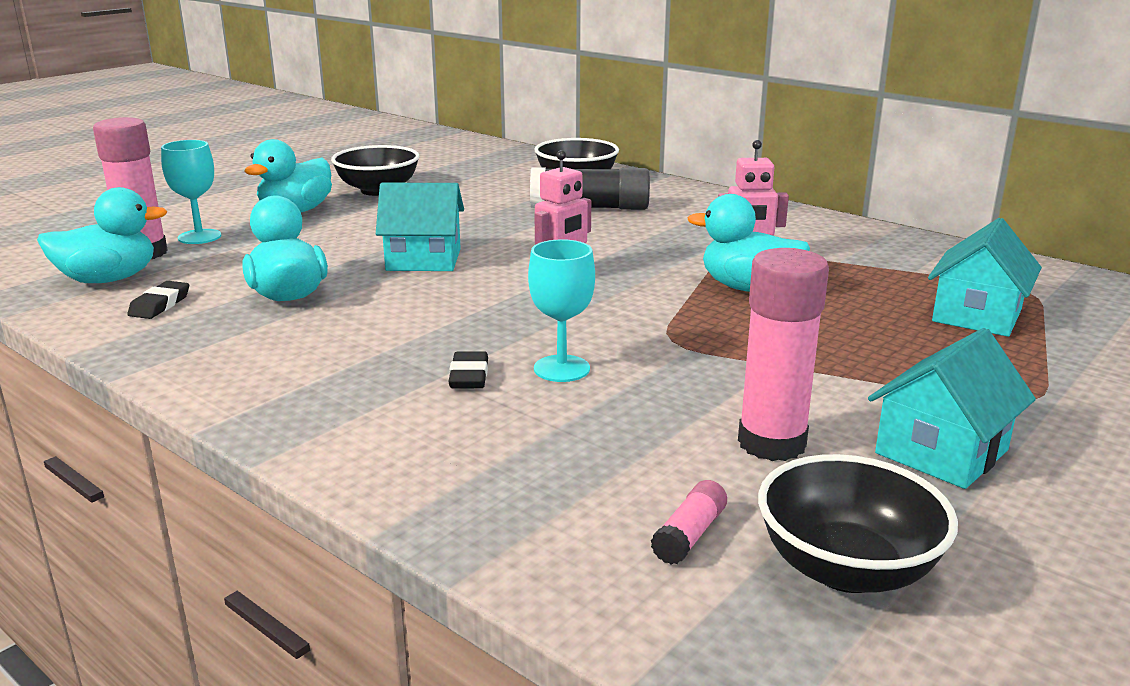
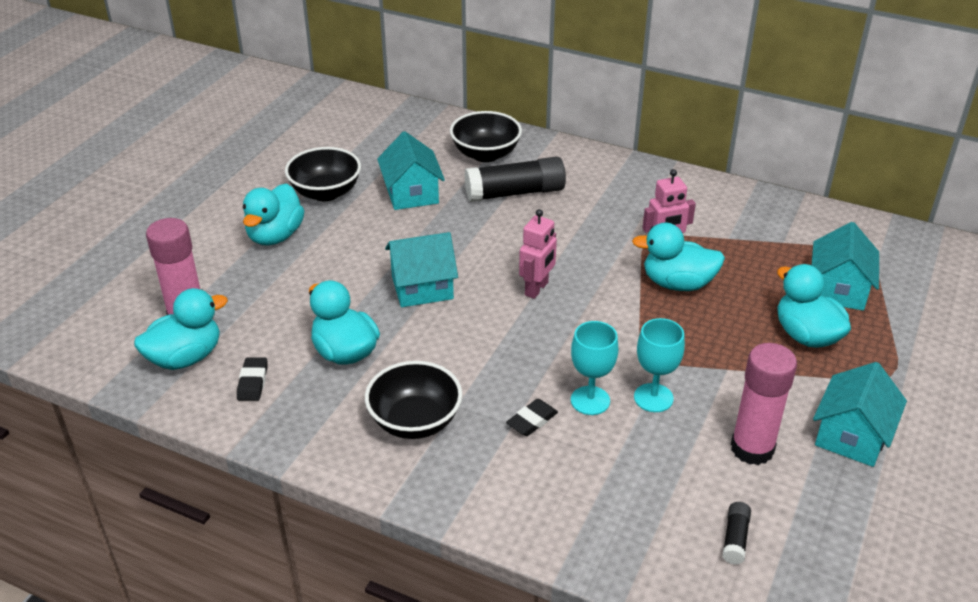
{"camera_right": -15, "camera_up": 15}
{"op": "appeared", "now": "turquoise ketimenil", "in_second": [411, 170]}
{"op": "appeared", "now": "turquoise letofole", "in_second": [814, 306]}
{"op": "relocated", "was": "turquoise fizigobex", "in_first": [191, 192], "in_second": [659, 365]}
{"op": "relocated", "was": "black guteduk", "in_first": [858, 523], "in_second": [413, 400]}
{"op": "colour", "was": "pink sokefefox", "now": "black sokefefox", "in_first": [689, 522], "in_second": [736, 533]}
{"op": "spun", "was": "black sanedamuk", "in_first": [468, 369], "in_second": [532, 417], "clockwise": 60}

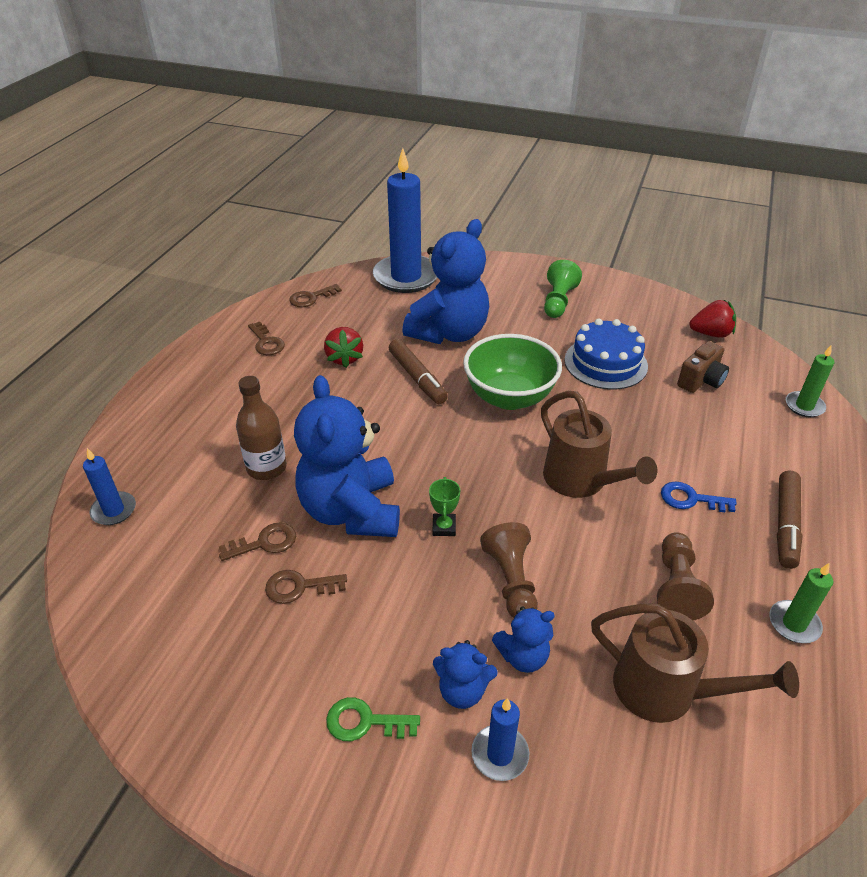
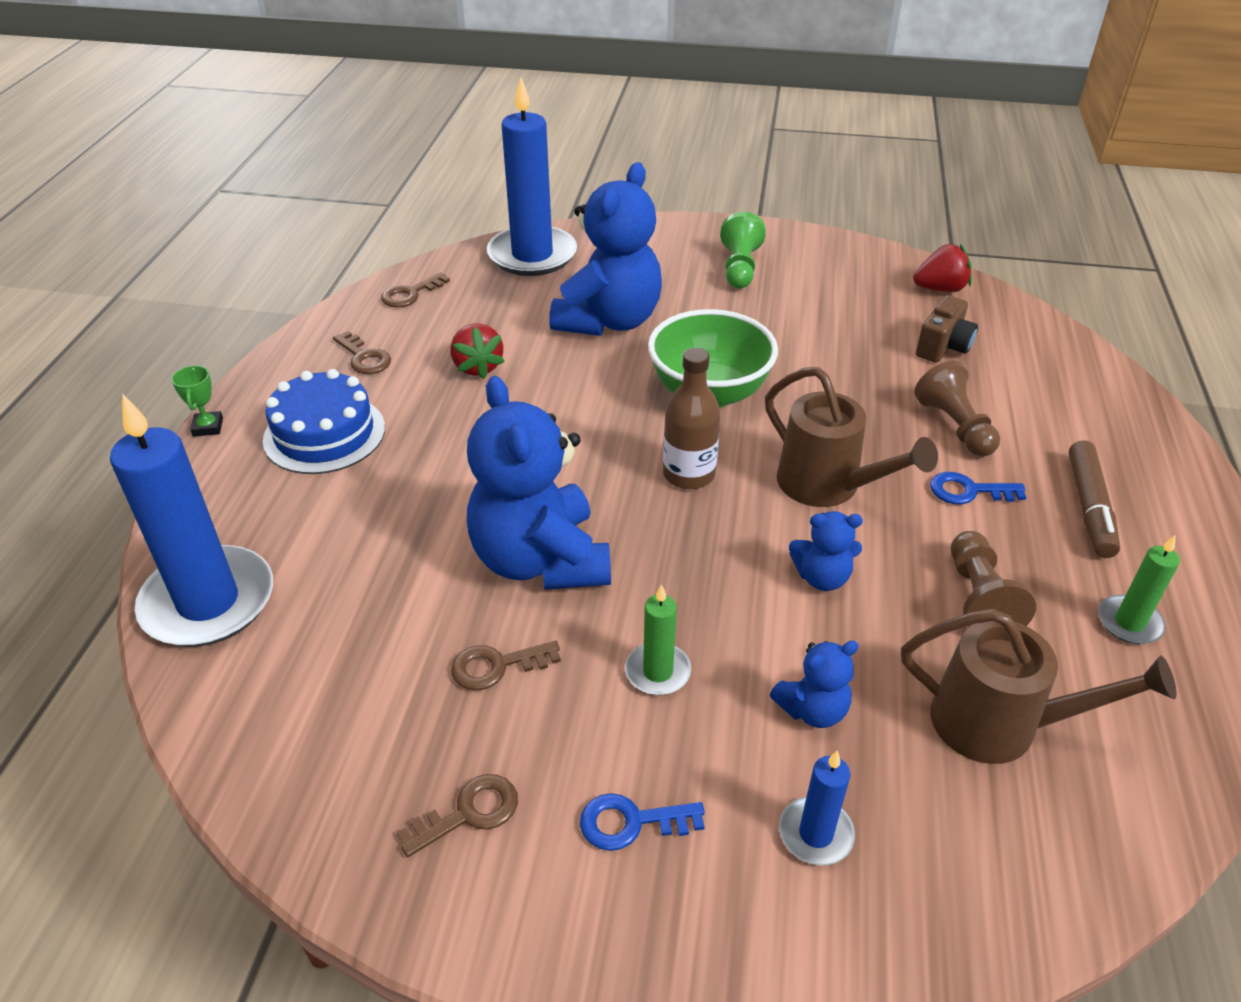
{"camera_right": -10, "camera_up": 0}
{"op": "missing", "was": "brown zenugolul", "in_first": [418, 371]}
{"op": "relocated", "was": "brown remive", "in_first": [257, 541], "in_second": [457, 815]}
{"op": "relocated", "was": "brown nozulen", "in_first": [261, 428], "in_second": [692, 418]}
{"op": "relocated", "was": "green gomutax", "in_first": [444, 506], "in_second": [197, 401]}
{"op": "relocated", "was": "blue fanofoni", "in_first": [465, 674], "in_second": [826, 551]}
{"op": "relocated", "was": "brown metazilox", "in_first": [509, 570], "in_second": [957, 409]}
{"op": "relocated", "was": "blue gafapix", "in_first": [606, 354], "in_second": [324, 421]}
{"op": "relocated", "was": "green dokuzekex", "in_first": [810, 381], "in_second": [658, 639]}
{"op": "colour", "was": "green remive", "now": "blue remive", "in_first": [373, 719], "in_second": [642, 822]}
{"op": "size", "was": "blue dokuzekex", "in_first": [109, 486], "in_second": [191, 520], "ratio": 2.13}

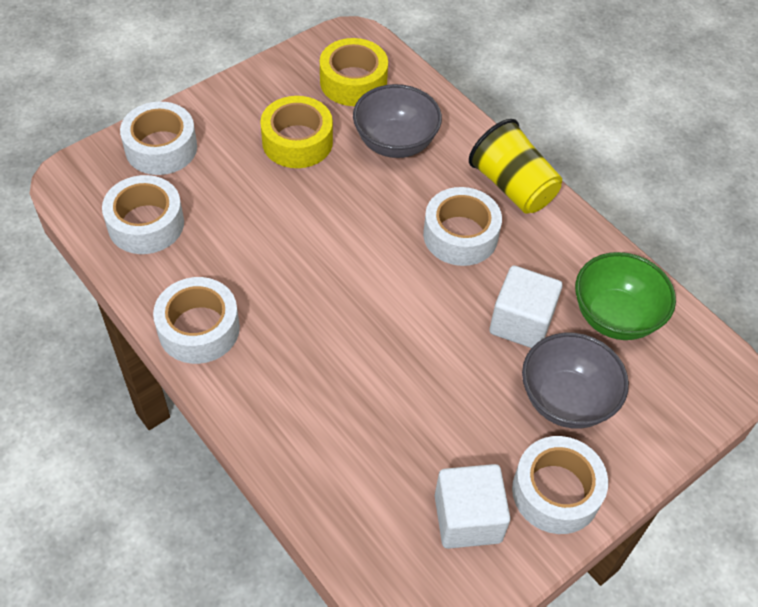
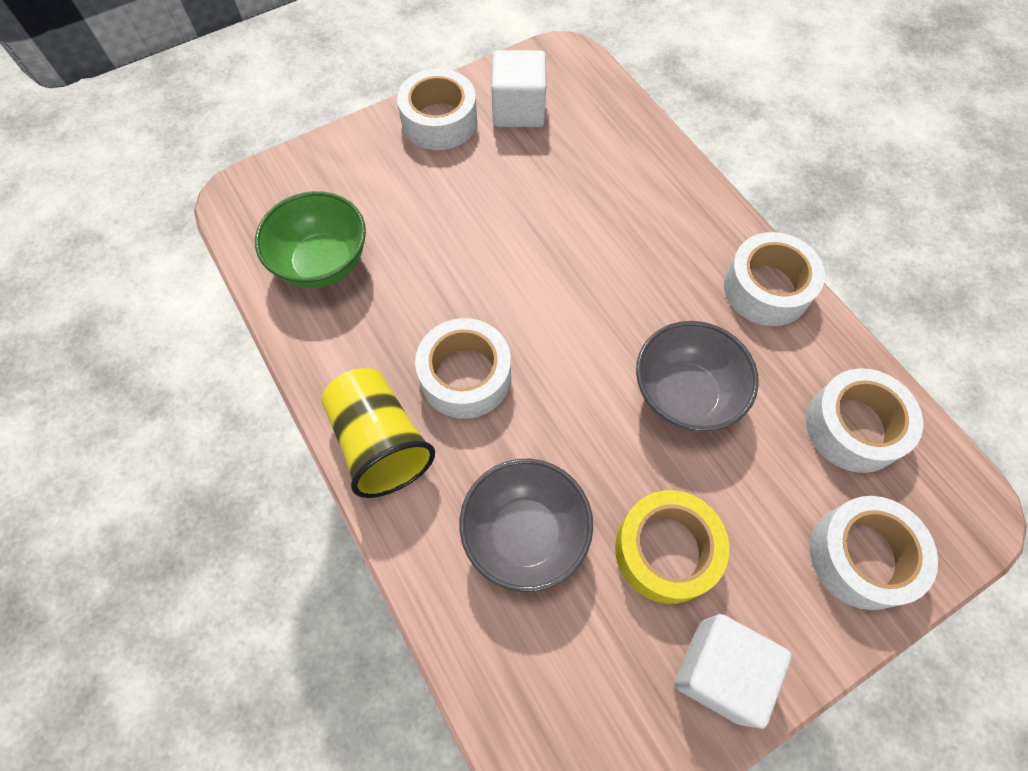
{"camera_right": -170, "camera_up": 10}
{"op": "missing", "was": "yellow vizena", "in_first": [354, 72]}
{"op": "relocated", "was": "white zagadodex", "in_first": [526, 306], "in_second": [733, 671]}
{"op": "relocated", "was": "grey guteduk", "in_first": [575, 381], "in_second": [697, 376]}

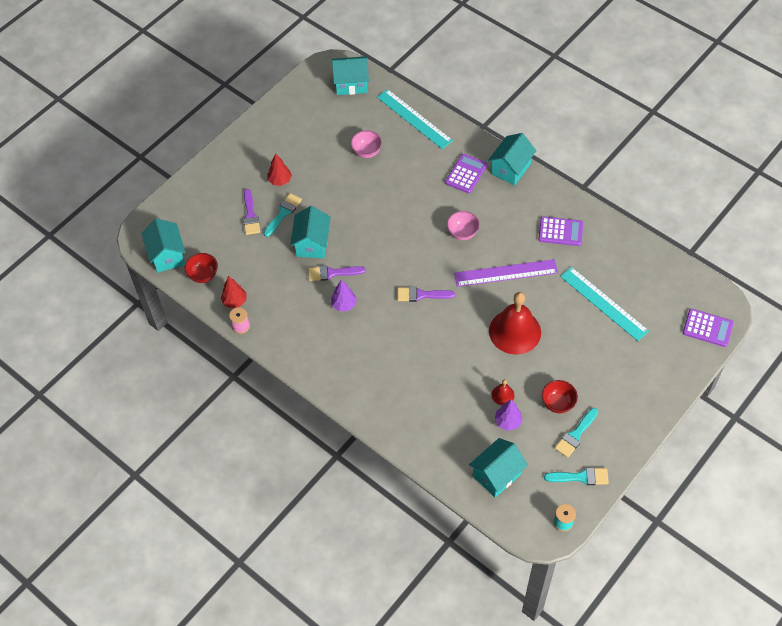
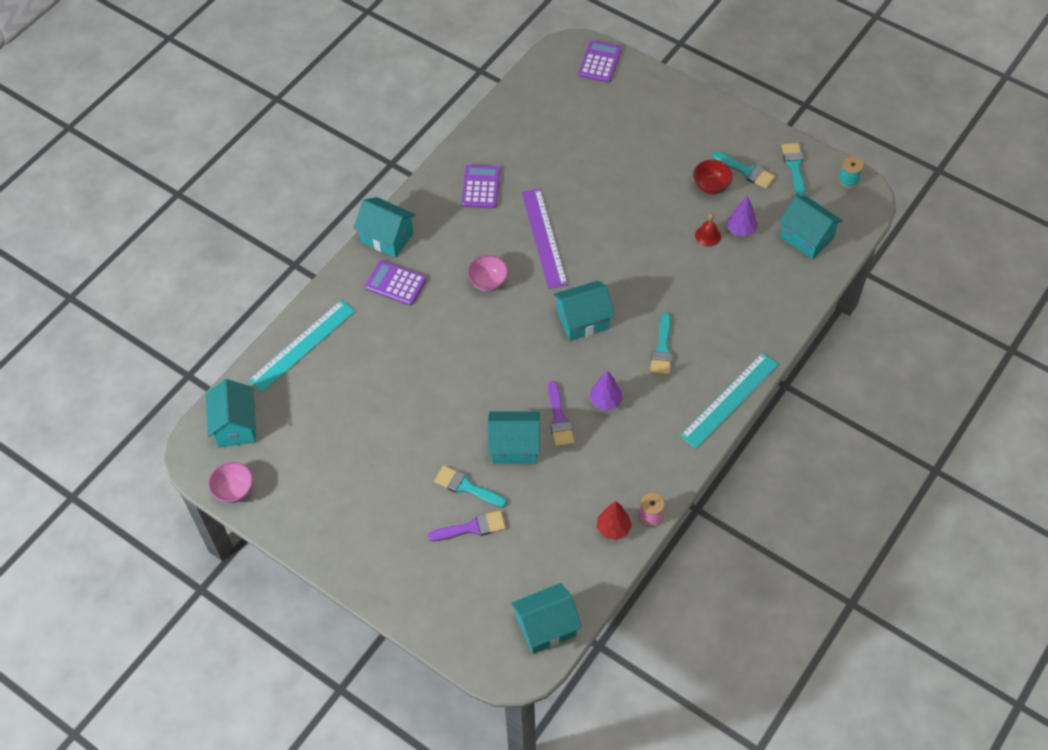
{"camera_right": -95, "camera_up": 0}
{"op": "missing", "was": "red guteduk", "in_first": [201, 268]}
{"op": "missing", "was": "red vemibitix", "in_first": [280, 169]}
{"op": "missing", "was": "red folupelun", "in_first": [515, 323]}
{"op": "appeared", "now": "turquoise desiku", "in_second": [661, 344]}
{"op": "relocated", "was": "pink guteduk", "in_first": [366, 144], "in_second": [230, 483]}
{"op": "relocated", "was": "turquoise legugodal", "in_first": [604, 304], "in_second": [729, 401]}
{"op": "exchanged", "was": "purple desiku", "now": "turquoise ketimenil", "in_first": [426, 294], "in_second": [583, 311]}

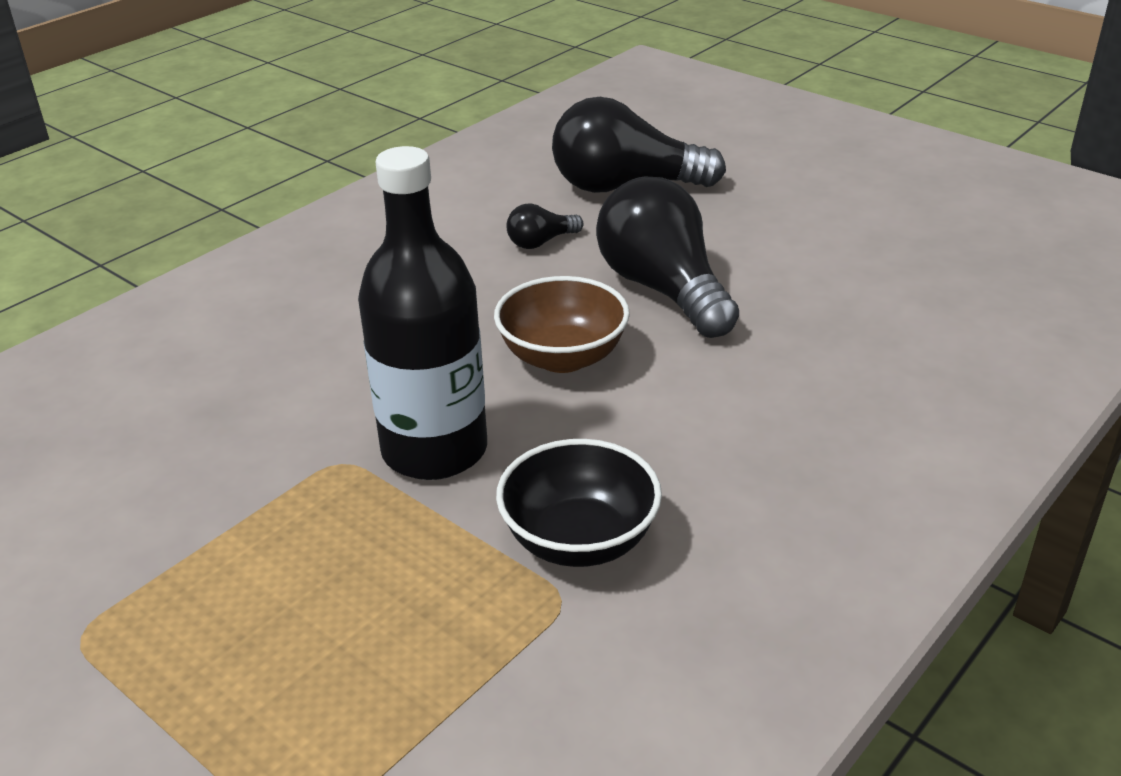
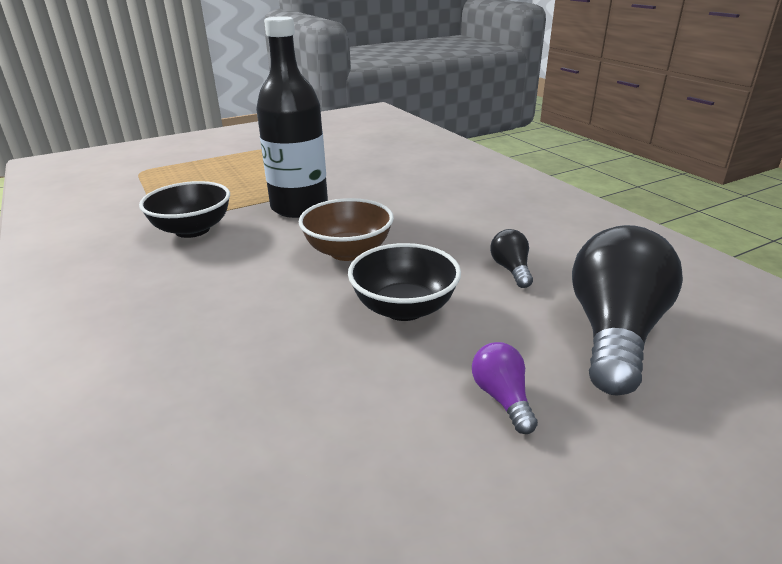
{"camera_right": 110, "camera_up": -5}
{"op": "appeared", "now": "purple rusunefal", "in_second": [505, 388]}
{"op": "exchanged", "was": "black rusunefal", "now": "black guteduk", "in_first": [667, 257], "in_second": [404, 282]}

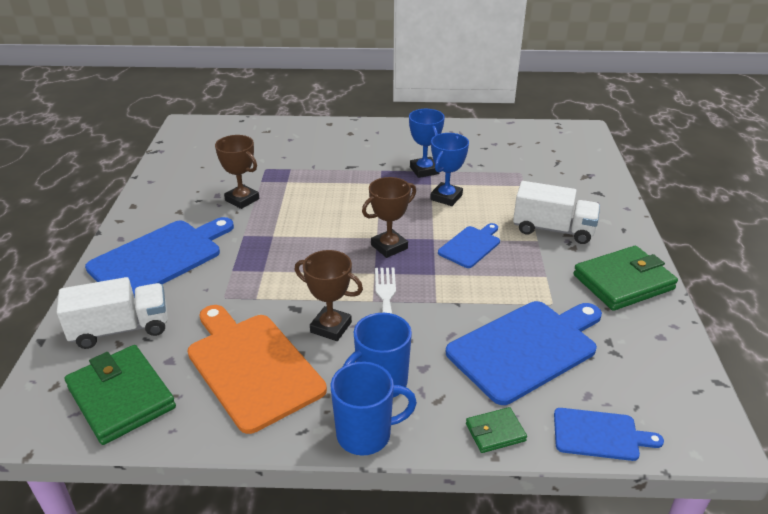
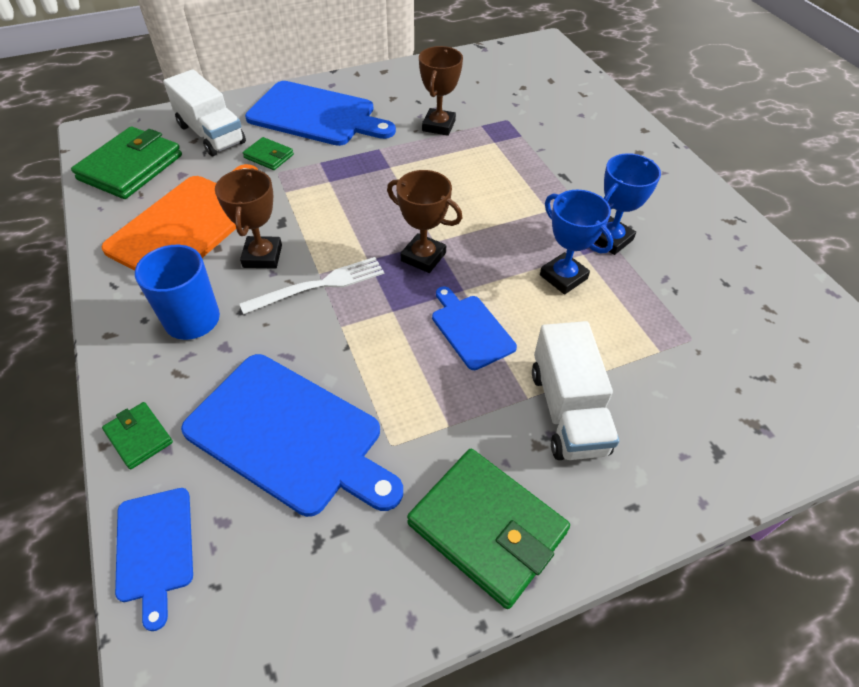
{"camera_right": 65, "camera_up": 15}
{"op": "missing", "was": "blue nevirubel", "in_first": [374, 409]}
{"op": "appeared", "now": "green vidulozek", "in_second": [268, 153]}
{"op": "spun", "was": "blue gomutax", "in_first": [449, 169], "in_second": [576, 242], "clockwise": 45}
{"op": "spun", "was": "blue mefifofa", "in_first": [469, 245], "in_second": [474, 328], "clockwise": -135}

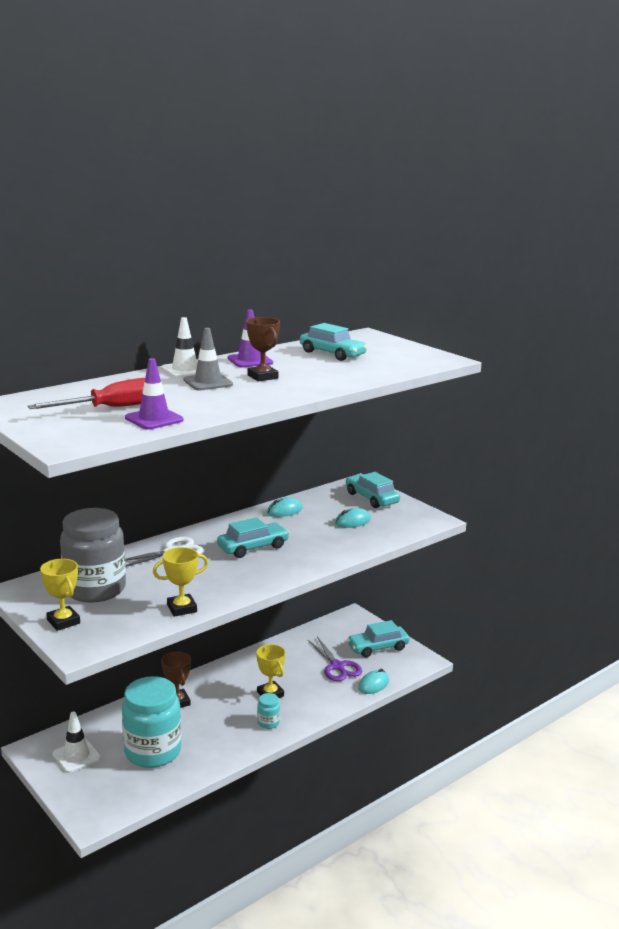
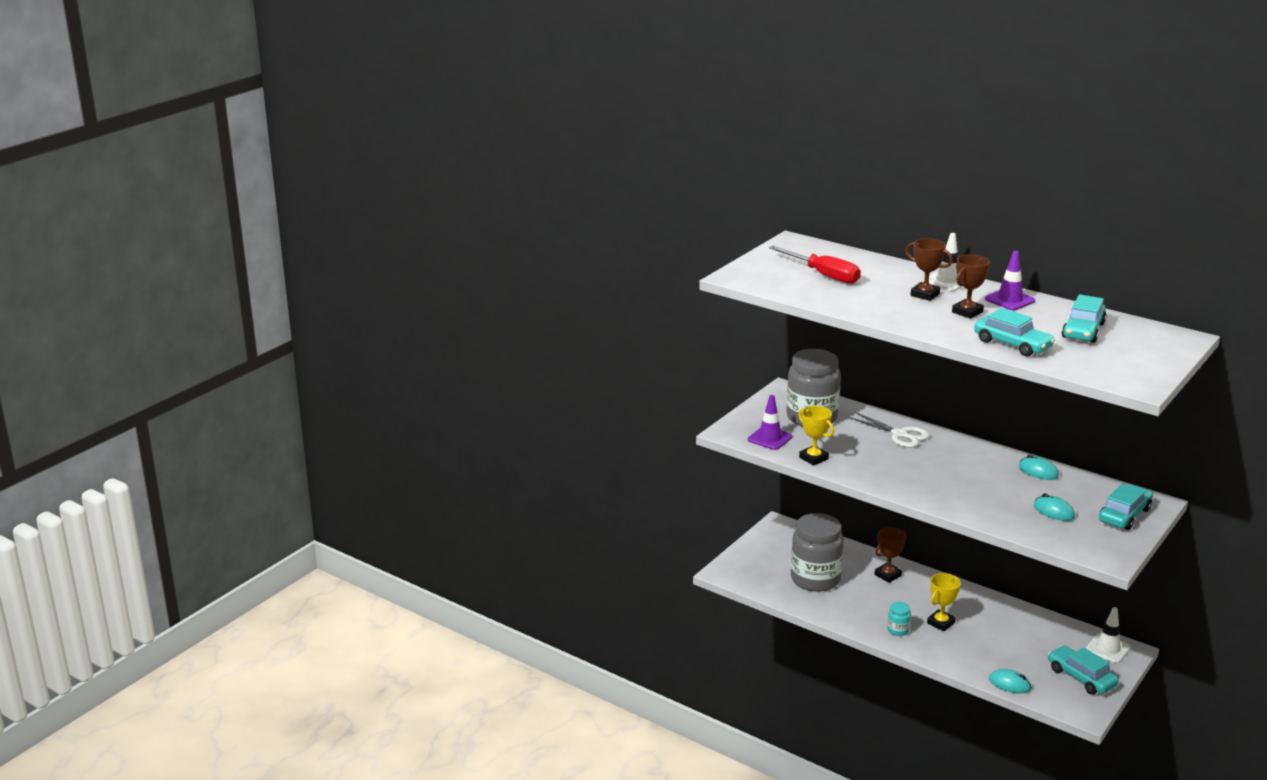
{"camera_right": 75, "camera_up": 5}
{"op": "missing", "was": "yellow gomutax", "in_first": [60, 595]}
{"op": "missing", "was": "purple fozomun", "in_first": [335, 659]}
{"op": "relocated", "was": "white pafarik", "in_first": [76, 742], "in_second": [1108, 635]}
{"op": "relocated", "was": "purple pafarik", "in_first": [154, 394], "in_second": [770, 422]}
{"op": "relocated", "was": "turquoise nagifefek", "in_first": [253, 537], "in_second": [1014, 332]}
{"op": "exchanged", "was": "grey pafarik", "now": "brown gomutax", "in_first": [208, 359], "in_second": [929, 269]}
{"op": "colour", "was": "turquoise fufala", "now": "grey fufala", "in_first": [152, 722], "in_second": [817, 552]}

